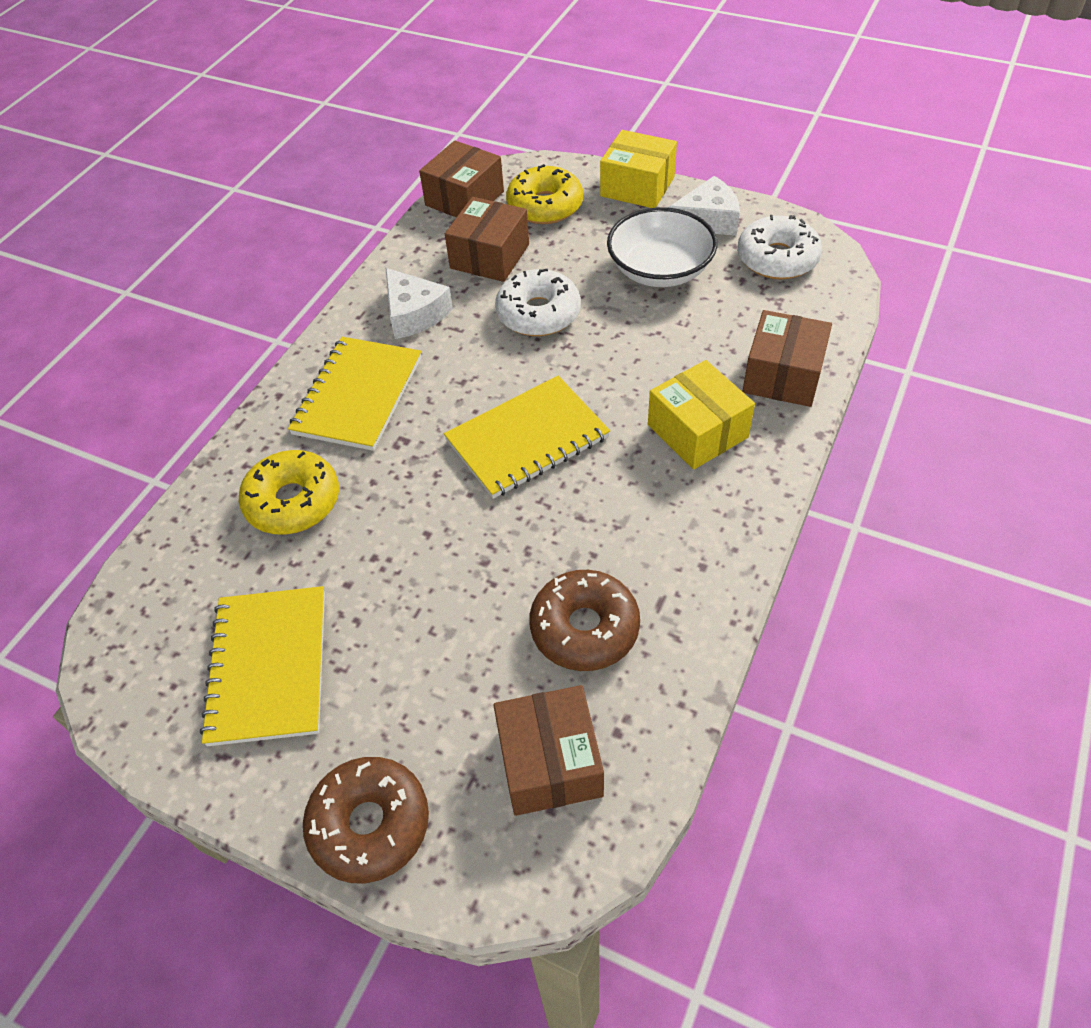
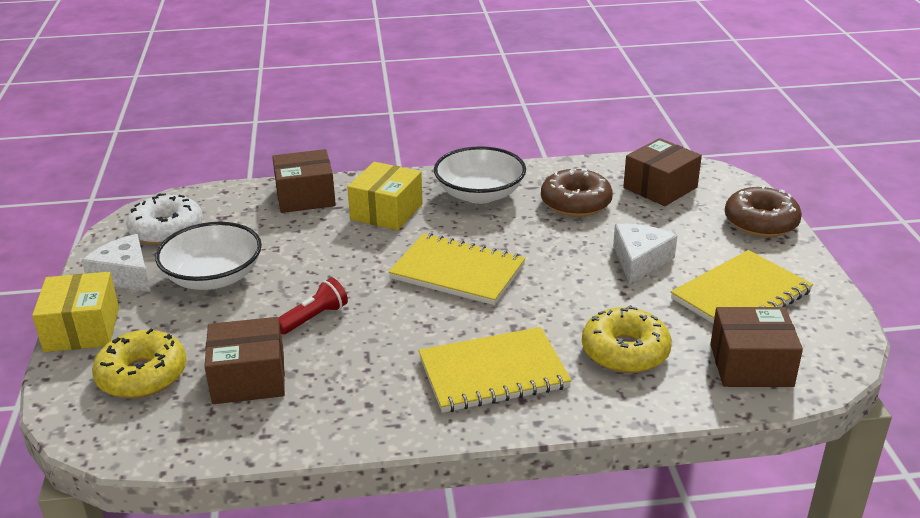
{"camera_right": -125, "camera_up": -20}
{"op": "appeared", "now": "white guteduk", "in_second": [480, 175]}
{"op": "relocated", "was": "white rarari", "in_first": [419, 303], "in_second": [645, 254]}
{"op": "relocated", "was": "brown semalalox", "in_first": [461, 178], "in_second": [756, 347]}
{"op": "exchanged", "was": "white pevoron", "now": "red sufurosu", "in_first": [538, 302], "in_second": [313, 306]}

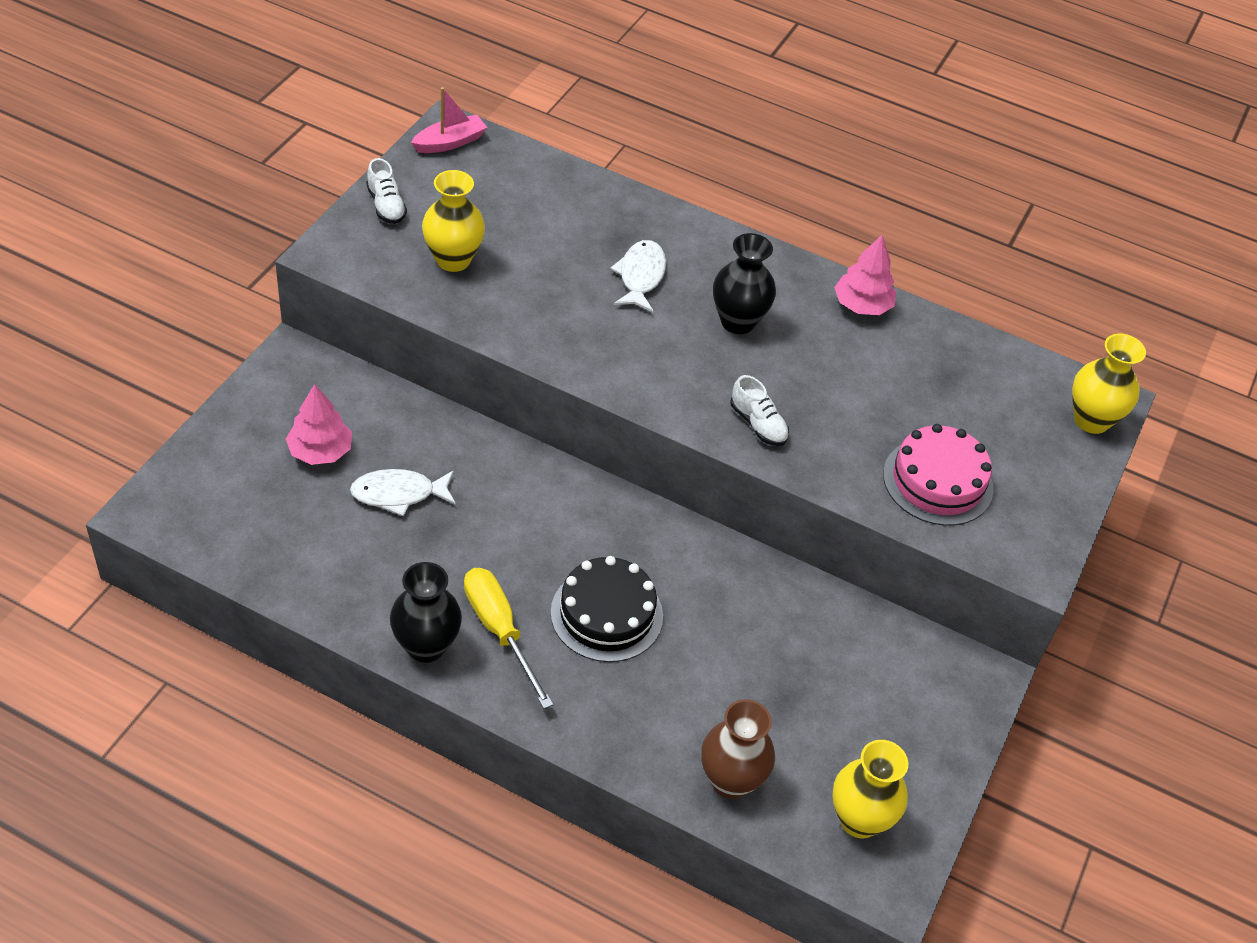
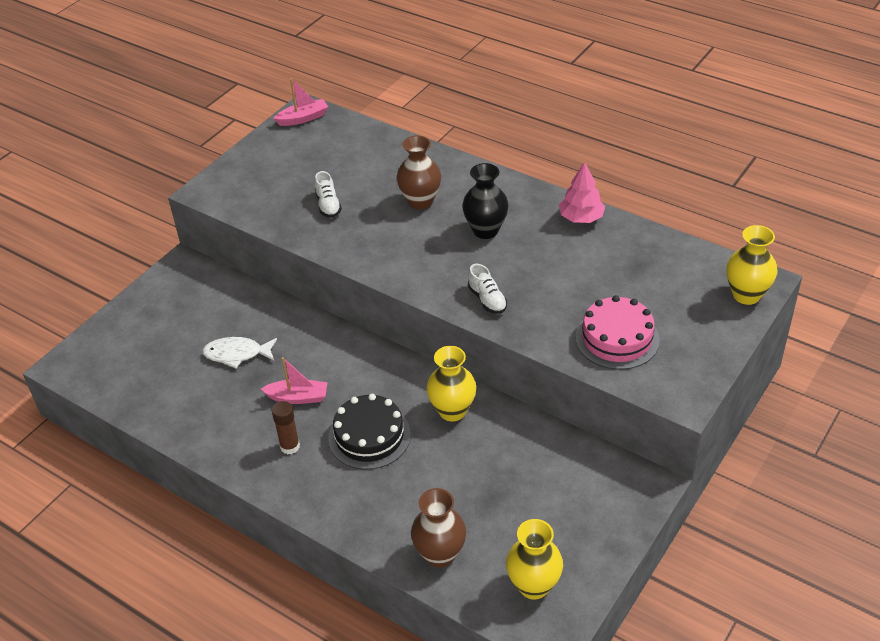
{"camera_right": 15, "camera_up": -5}
{"op": "missing", "was": "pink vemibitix", "in_first": [319, 424]}
{"op": "missing", "was": "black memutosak", "in_first": [426, 612]}
{"op": "appeared", "now": "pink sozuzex", "in_second": [294, 380]}
{"op": "relocated", "was": "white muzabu", "in_first": [386, 191], "in_second": [328, 194]}
{"op": "relocated", "was": "yellow memutosak", "in_first": [453, 221], "in_second": [451, 384]}
{"op": "exchanged", "was": "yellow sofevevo", "now": "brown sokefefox", "in_first": [509, 638], "in_second": [286, 427]}
{"op": "exchanged", "was": "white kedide", "now": "brown memutosak", "in_first": [638, 276], "in_second": [419, 172]}

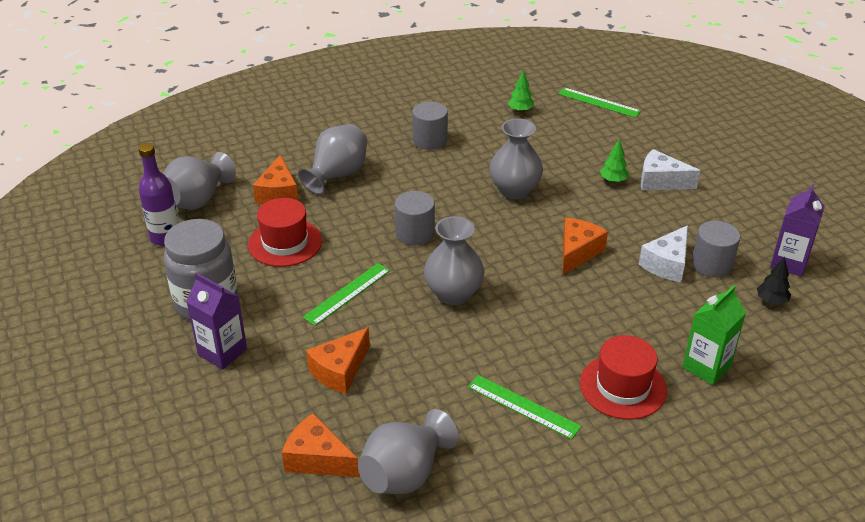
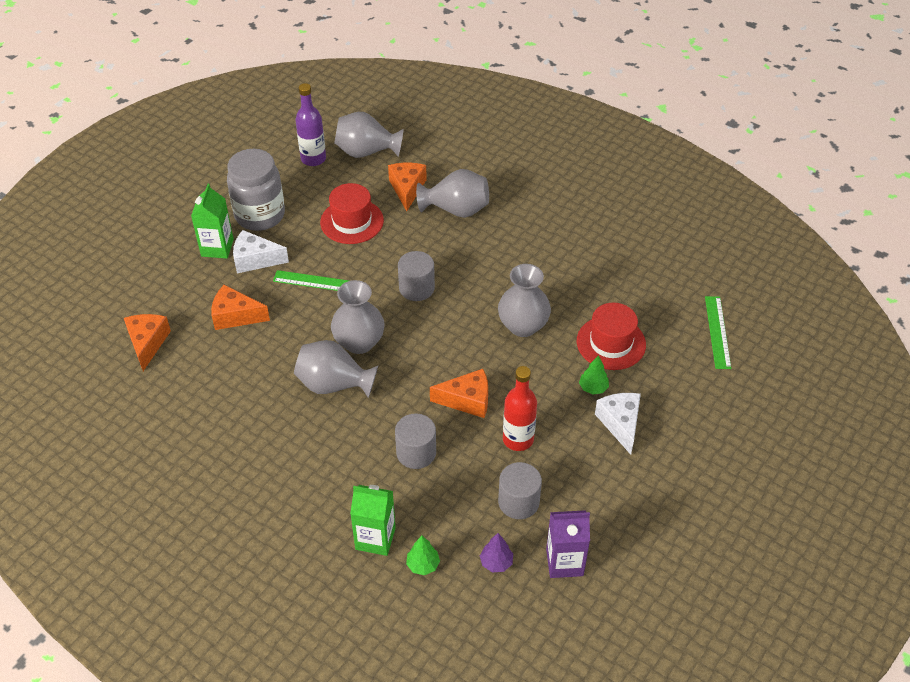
{"camera_right": 60, "camera_up": 10}
{"op": "missing", "was": "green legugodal", "in_first": [524, 407]}
{"op": "appeared", "now": "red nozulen", "in_second": [520, 408]}
{"op": "relocated", "was": "grey memutosak", "in_first": [408, 451], "in_second": [336, 369]}
{"op": "relocated", "was": "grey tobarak", "in_first": [430, 126], "in_second": [415, 441]}
{"op": "relocated", "was": "green vemibitix", "in_first": [521, 91], "in_second": [423, 555]}
{"op": "relocated", "was": "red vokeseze", "in_first": [623, 377], "in_second": [611, 336]}
{"op": "relocated", "was": "white rarari", "in_first": [663, 253], "in_second": [261, 251]}
{"op": "colour", "was": "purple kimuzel", "now": "green kimuzel", "in_first": [216, 321], "in_second": [212, 221]}
{"op": "colour", "was": "black vemibitix", "now": "purple vemibitix", "in_first": [774, 281], "in_second": [496, 552]}
{"op": "spun", "was": "orange rarari", "in_first": [275, 180], "in_second": [407, 187], "clockwise": 120}

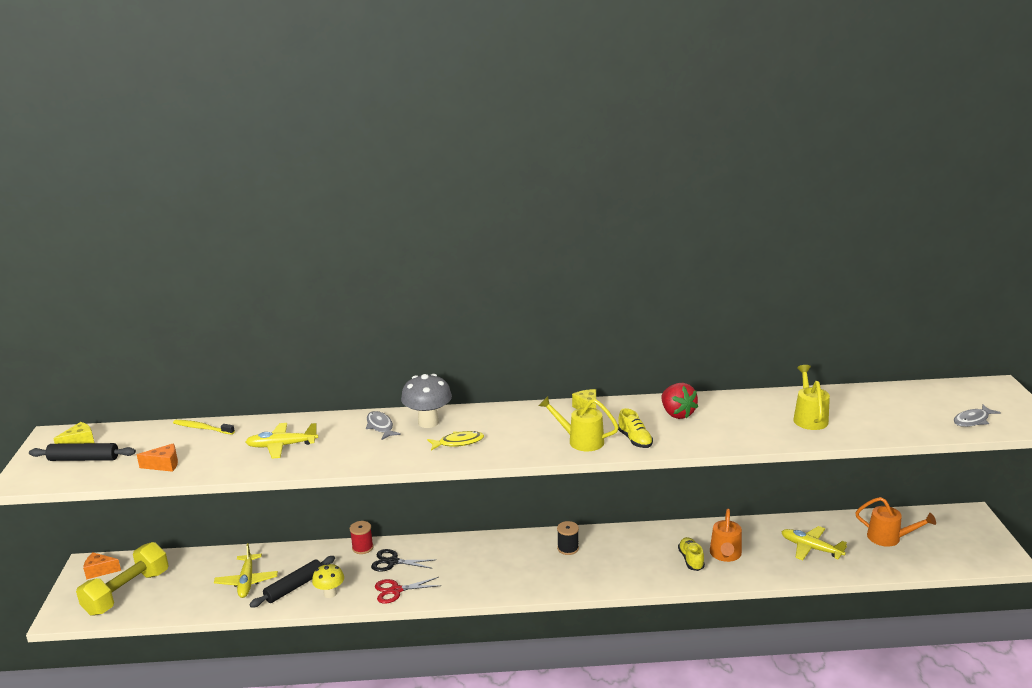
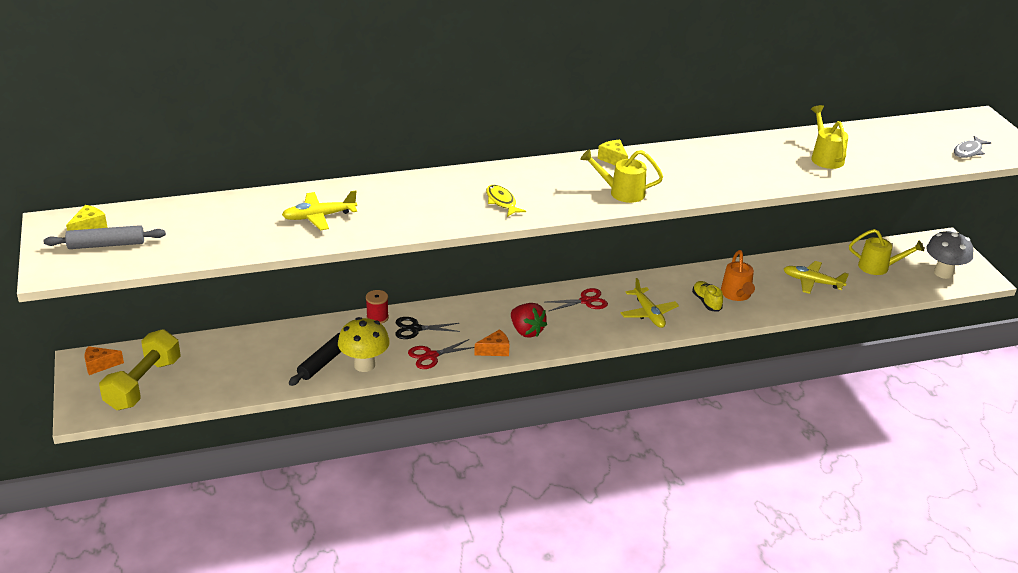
{"camera_right": -15, "camera_up": 10}
{"op": "missing", "was": "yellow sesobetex", "in_first": [204, 427]}
{"op": "missing", "was": "grey kedide", "in_first": [383, 425]}
{"op": "missing", "was": "yellow muzabu", "in_first": [635, 428]}
{"op": "relocated", "was": "orange rarari", "in_first": [157, 457], "in_second": [492, 342]}
{"op": "relocated", "was": "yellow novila", "in_first": [246, 570], "in_second": [650, 303]}
{"op": "relocated", "was": "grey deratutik", "in_first": [426, 401], "in_second": [949, 254]}
{"op": "relocated", "was": "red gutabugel", "in_first": [680, 401], "in_second": [529, 320]}
{"op": "exchanged", "was": "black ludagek", "now": "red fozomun", "in_first": [568, 538], "in_second": [577, 299]}
{"op": "colour", "was": "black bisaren", "now": "grey bisaren", "in_first": [82, 452], "in_second": [104, 237]}
{"op": "colour", "was": "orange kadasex", "now": "yellow kadasex", "in_first": [895, 522], "in_second": [886, 252]}
{"op": "spun", "was": "yellow kedide", "in_first": [455, 441], "in_second": [506, 201], "clockwise": -90}
{"op": "size", "was": "yellow deratutik", "in_first": [328, 580], "in_second": [364, 344], "ratio": 1.57}

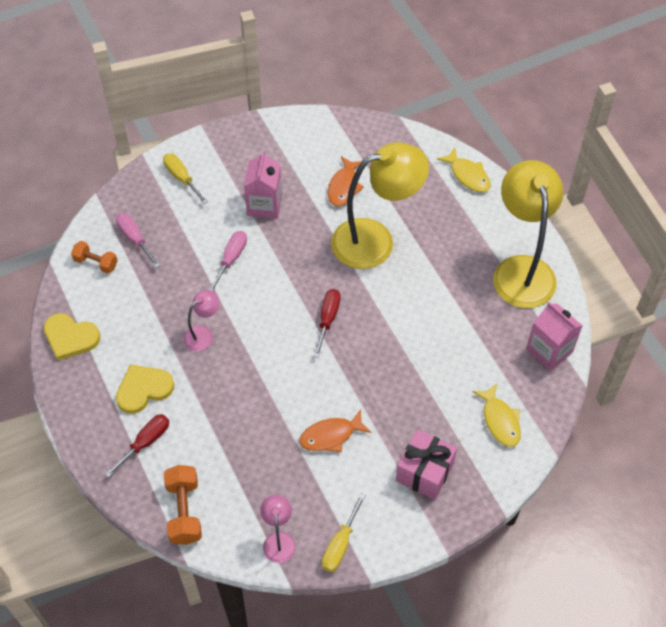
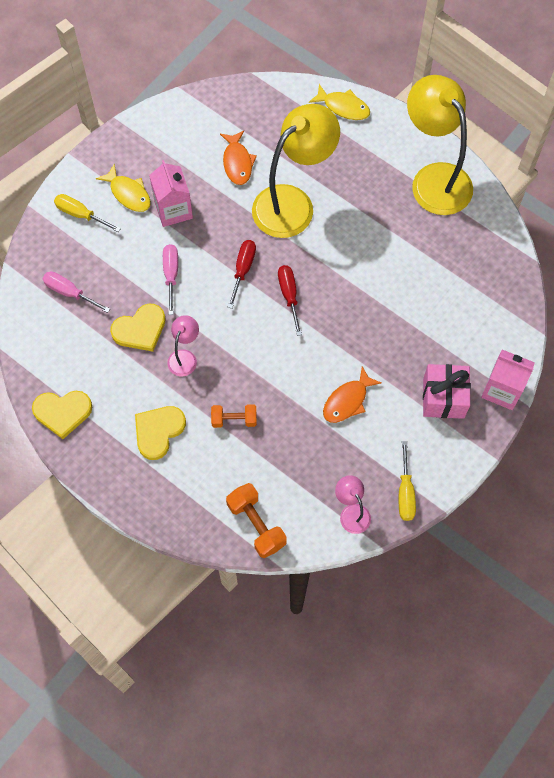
{"camera_right": -25, "camera_up": 10}
{"op": "appeared", "now": "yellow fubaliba", "in_second": [138, 328]}
{"op": "relocated", "was": "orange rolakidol", "in_first": [94, 257], "in_second": [234, 416]}
{"op": "relocated", "was": "red sofevevo", "in_first": [137, 446], "in_second": [242, 274]}
{"op": "relocated", "was": "yellow kedide", "in_first": [496, 415], "in_second": [123, 188]}
{"op": "relocated", "was": "pink kimuzel", "in_first": [554, 336], "in_second": [508, 379]}

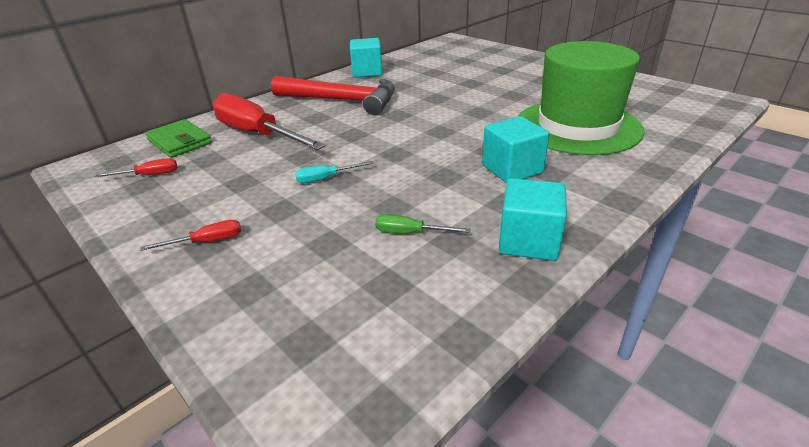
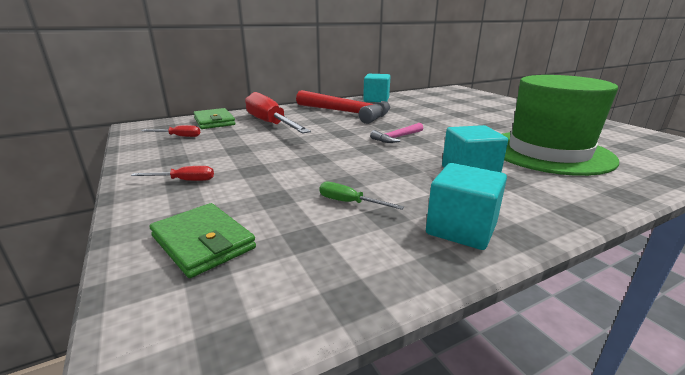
{"camera_right": 15, "camera_up": -10}
{"op": "missing", "was": "turquoise sofevevo", "in_first": [334, 172]}
{"op": "appeared", "now": "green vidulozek", "in_second": [203, 240]}
{"op": "appeared", "now": "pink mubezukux", "in_second": [396, 133]}

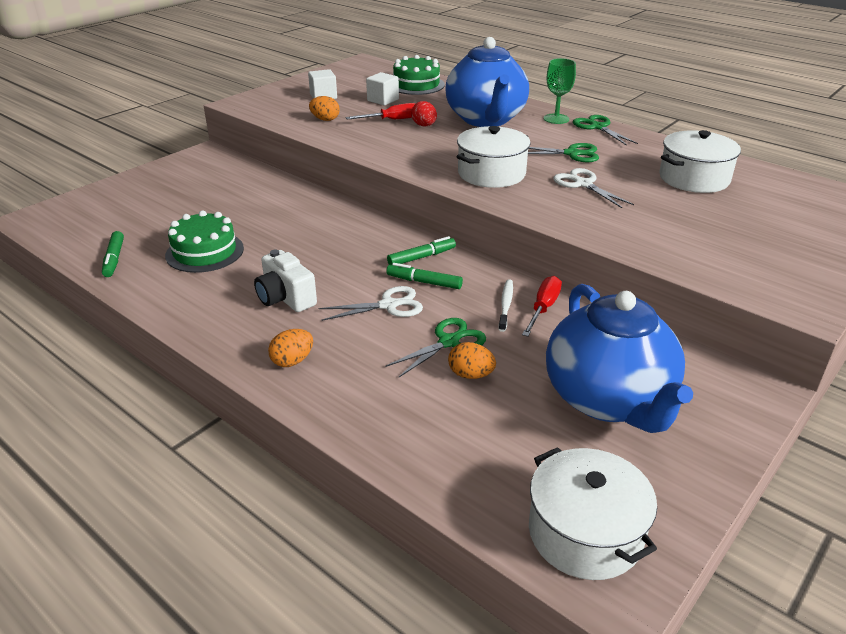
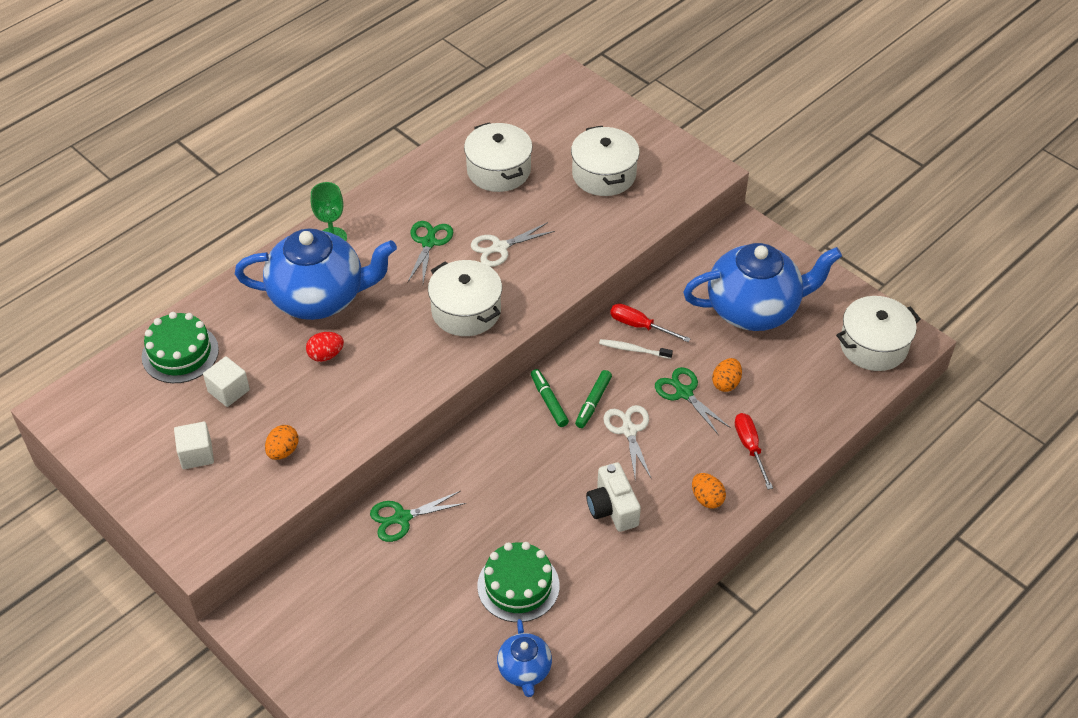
{"camera_right": -85, "camera_up": 15}
{"op": "appeared", "now": "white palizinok", "in_second": [605, 161]}
{"op": "relocated", "was": "red sofevevo", "in_first": [380, 111], "in_second": [754, 451]}
{"op": "relocated", "was": "green fozomun", "in_first": [605, 130], "in_second": [418, 516]}
{"op": "exchanged", "was": "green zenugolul", "now": "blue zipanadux", "in_first": [113, 254], "in_second": [524, 658]}
{"op": "spun", "was": "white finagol", "in_first": [285, 281], "in_second": [613, 497], "clockwise": 105}

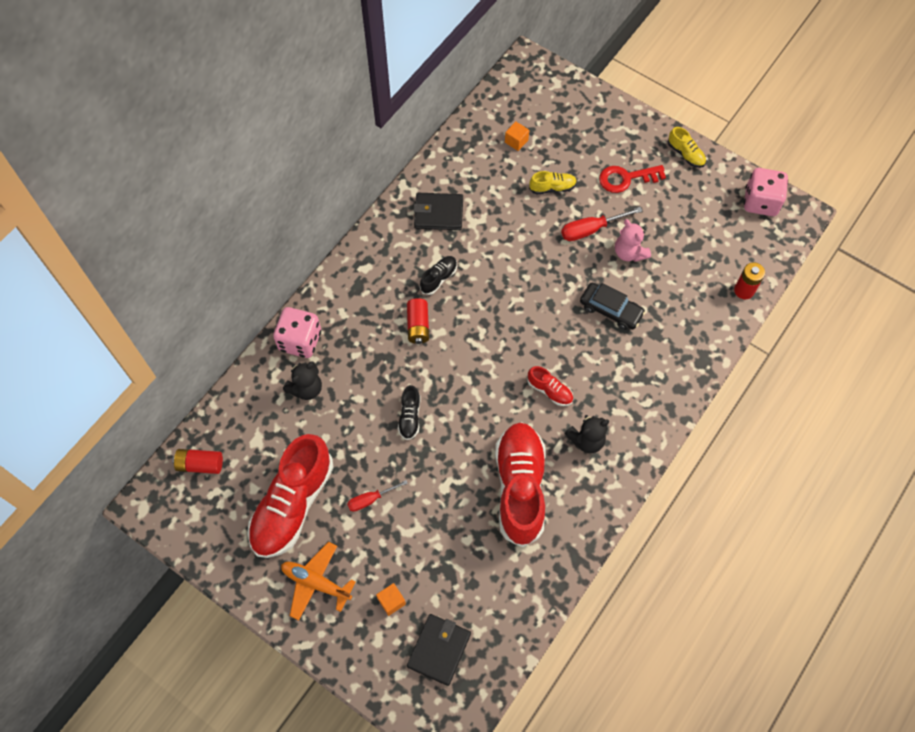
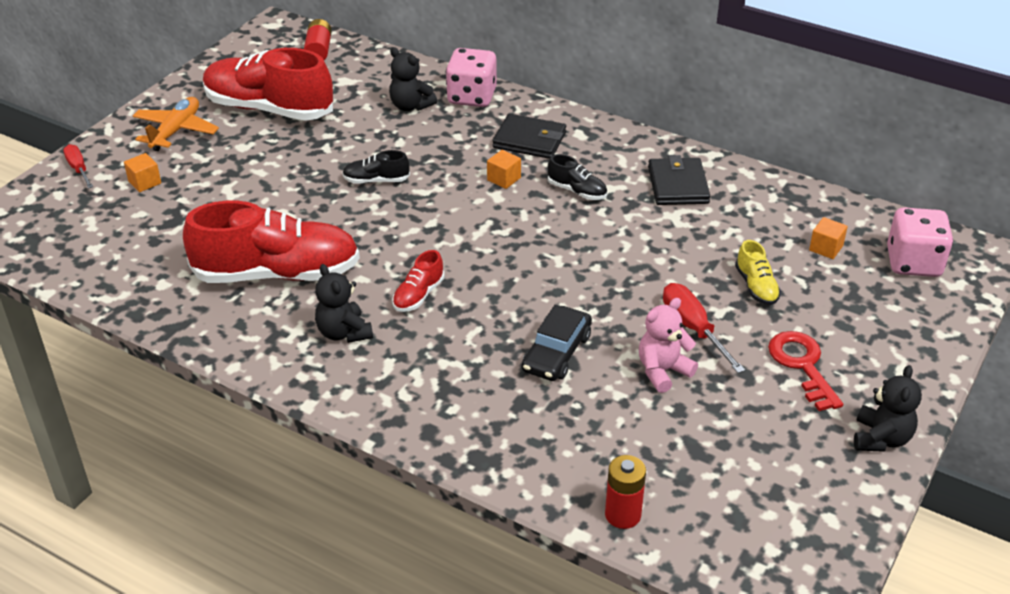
{"camera_right": 85, "camera_up": -25}
{"op": "relocated", "was": "red sofevevo", "in_first": [377, 496], "in_second": [78, 166]}
{"op": "relocated", "was": "black vidulozek", "in_first": [439, 650], "in_second": [529, 136]}
{"op": "relocated", "was": "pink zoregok", "in_first": [766, 192], "in_second": [920, 242]}
{"op": "exchanged", "was": "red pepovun", "now": "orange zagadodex", "in_first": [418, 321], "in_second": [504, 169]}
{"op": "exchanged", "was": "yellow muzabu", "now": "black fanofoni", "in_first": [687, 147], "in_second": [888, 408]}

